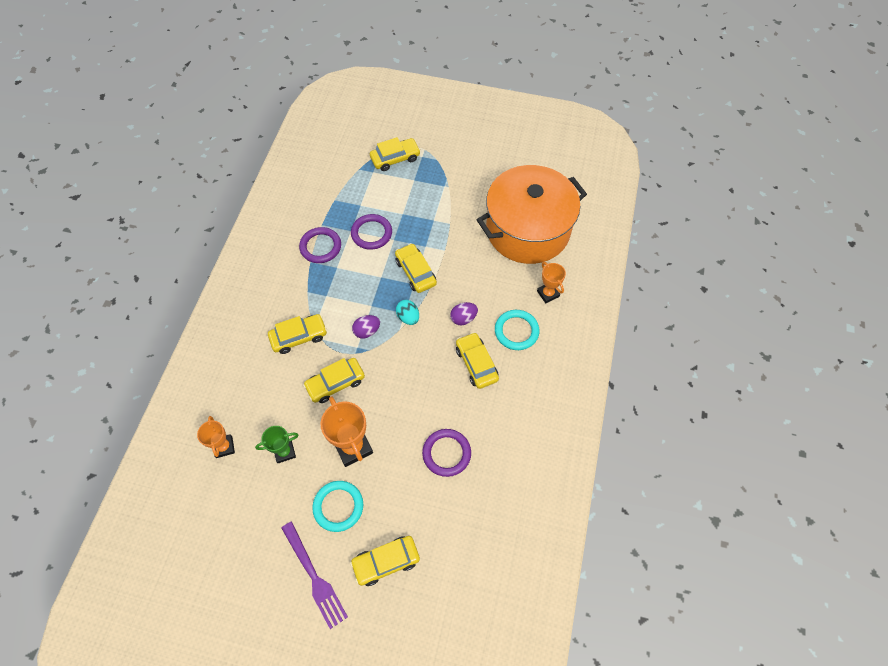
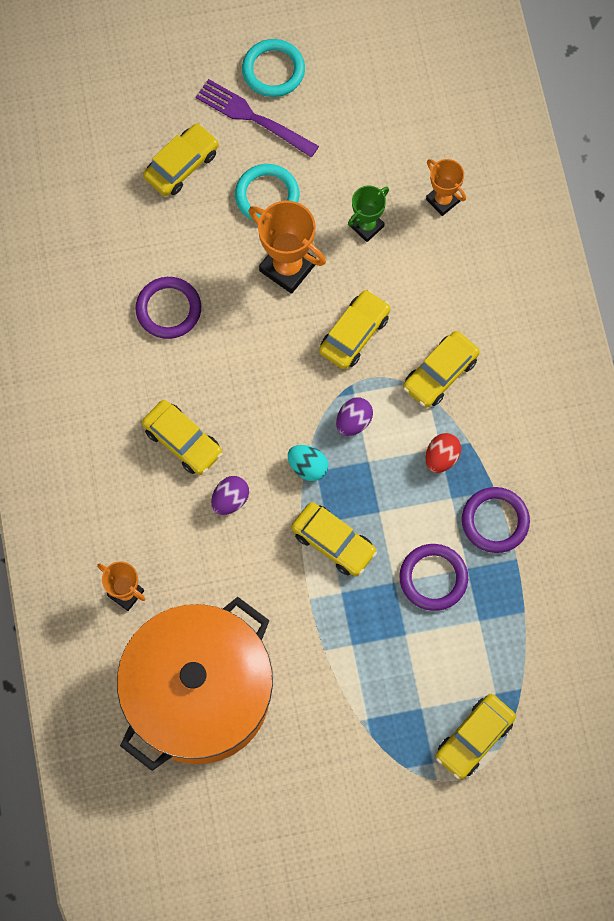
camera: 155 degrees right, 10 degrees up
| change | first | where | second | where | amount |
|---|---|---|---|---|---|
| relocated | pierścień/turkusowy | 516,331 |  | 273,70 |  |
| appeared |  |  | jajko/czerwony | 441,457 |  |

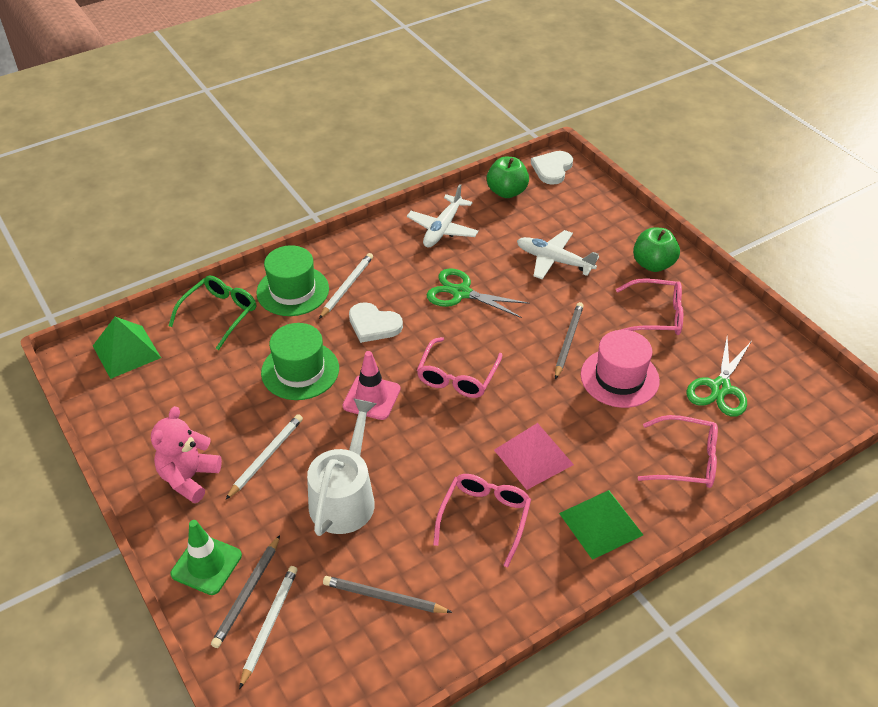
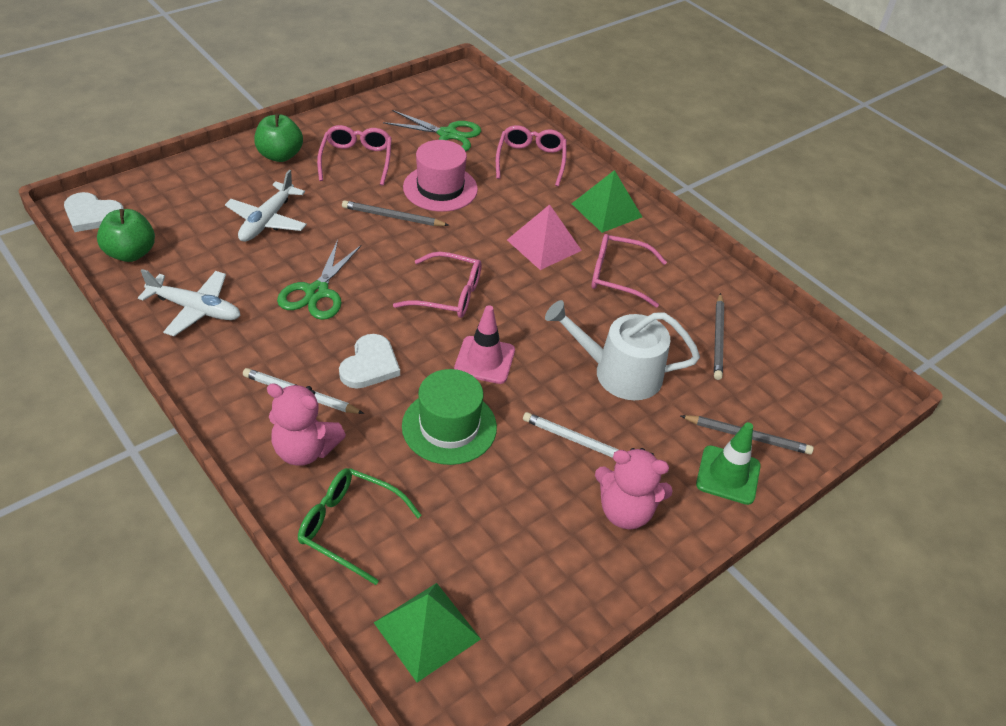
camera: 100 degrees left, 0 degrees up
| change | first | where | second | where | amount |
|---|---|---|---|---|---|
| exchanged | kapelusz/zielony | 293,291 | miś/różowy | 305,450 |  |
| missing | ołówek/biały | 269,625 |  |  |  |

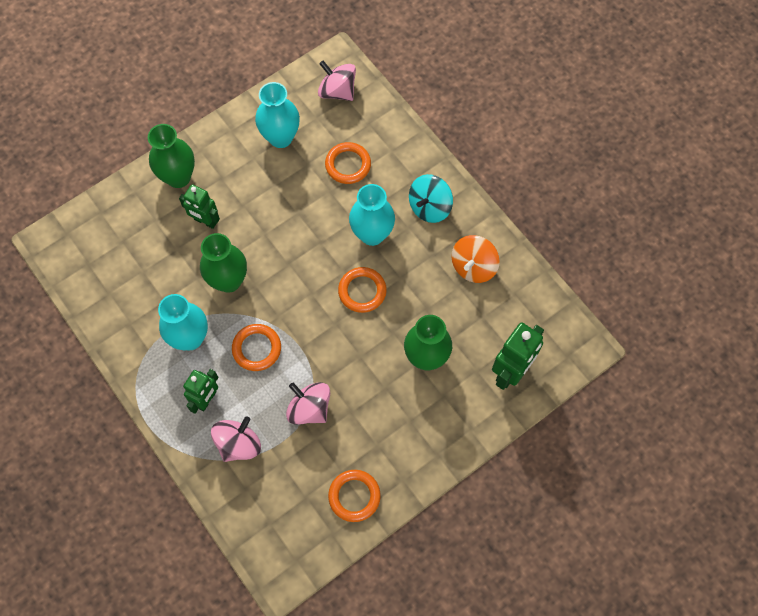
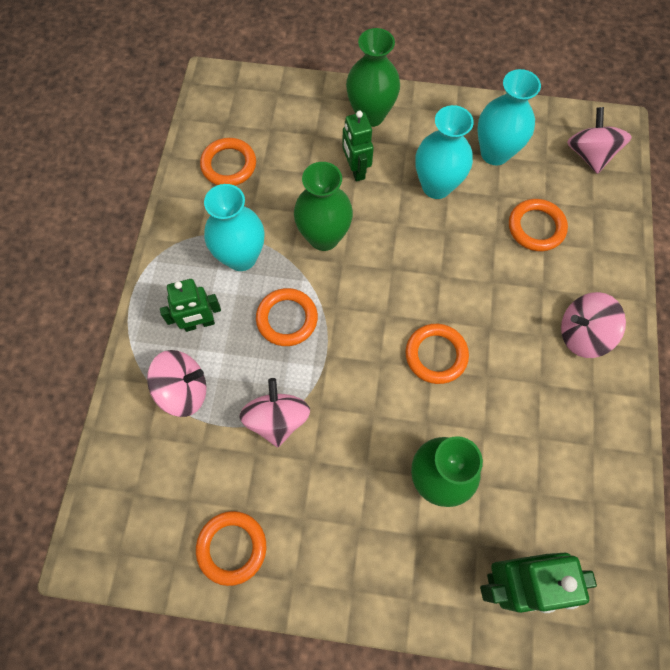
camera: 45 degrees right, 0 degrees up
| change | first | where | second | where | amount |
|---|---|---|---|---|---|
| colour | bączek/turkusowy | 429,207 | bączek/różowy | 582,334 |  |
| relocated | wazon/turkusowy | 372,234 |  | 436,186 |  |
| missing | bączek/pomarańczowy | 473,266 |  |  |  |
| appeared |  |  | pierścień/pomarańczowy | 229,165 |  |

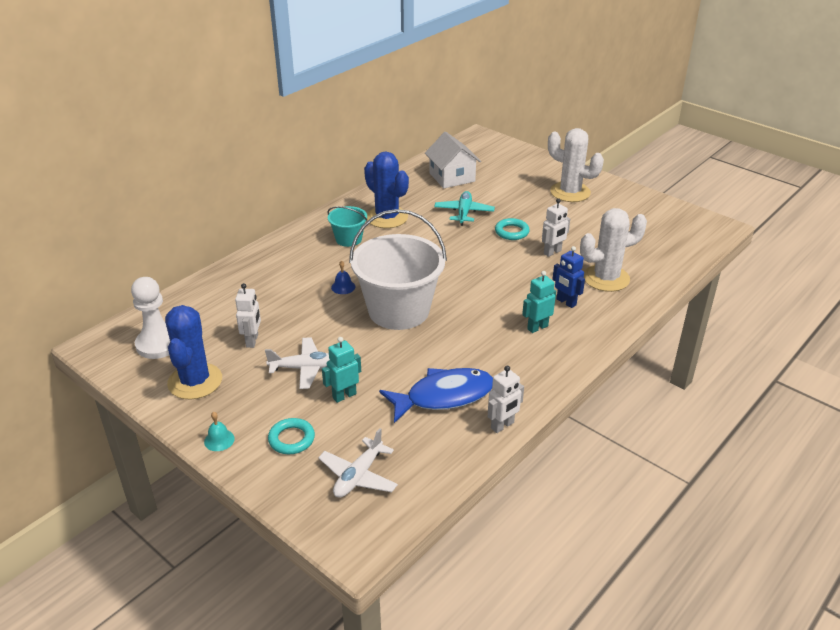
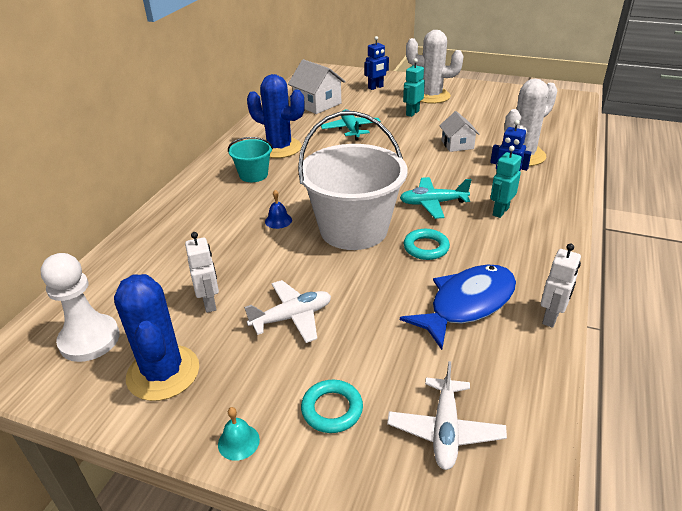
camera: 20 degrees left, 0 degrees up
| change | first | where | second | where | amount |
|---|---|---|---|---|---|
| exchanged | robot/biały | 552,252 | domek/biały | 457,144 |  |
| relocated | pierścień/turkusowy | 511,232 |  | 426,247 |  |
| relocated | robot/turkusowy | 344,395 |  | 412,113 |  |
| appeared |  |  | robot/niebieski | 375,87 |  |
| appeared |  |  | samolot/turkusowy | 433,203 |  |

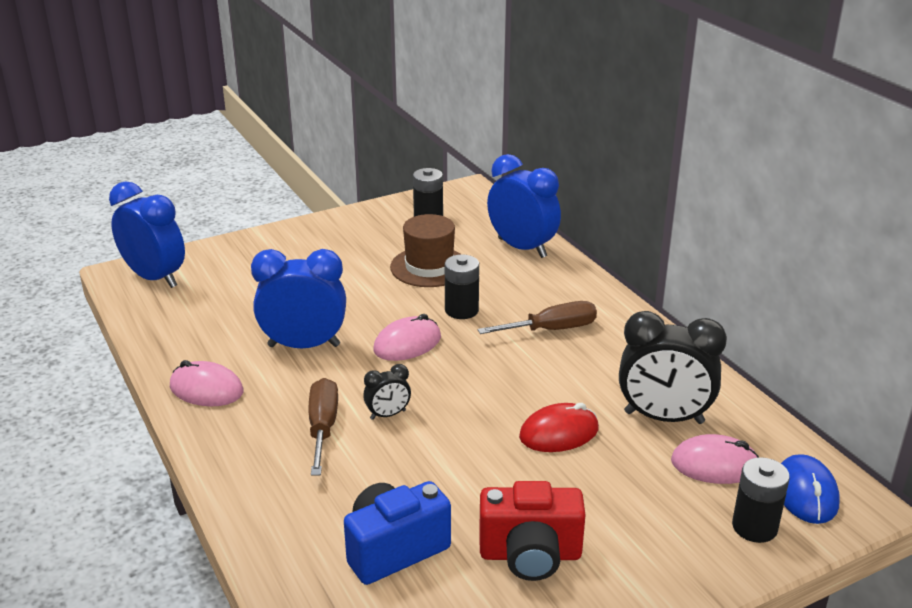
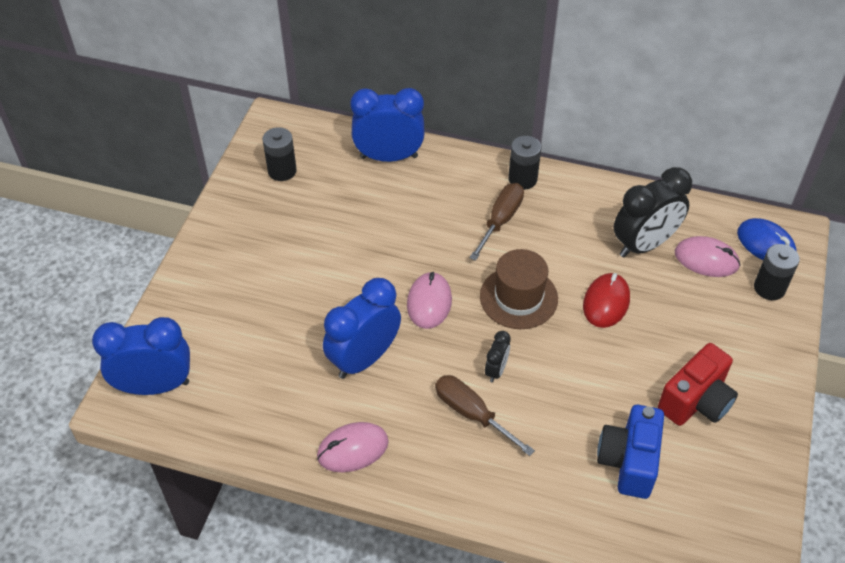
camera: 45 degrees left, 20 degrees up
| change | first | where | second | where | amount |
|---|---|---|---|---|---|
| relocated | kapelusz/brązowy | 429,267 |  | 518,297 |  |
| relocated | bateria/czarny | 461,310 |  | 522,179 |  |
| spun | myszka/różowy | 715,465 |  | 706,259 | 60 degrees clockwise |

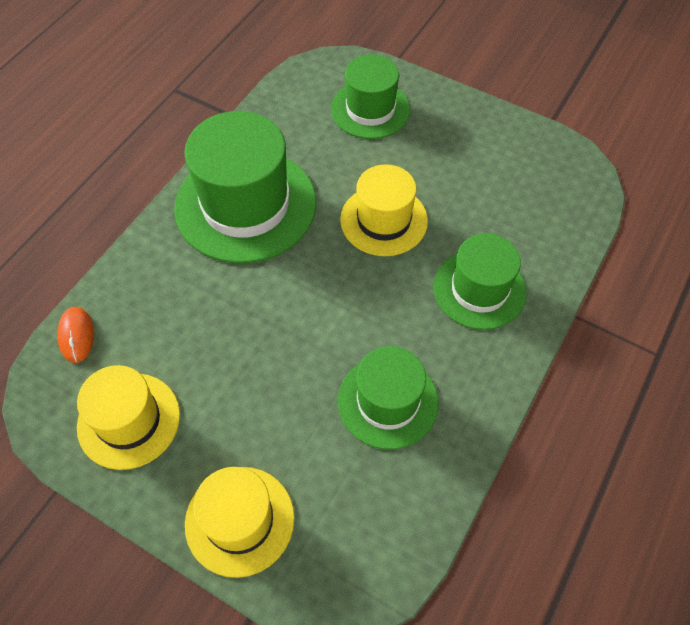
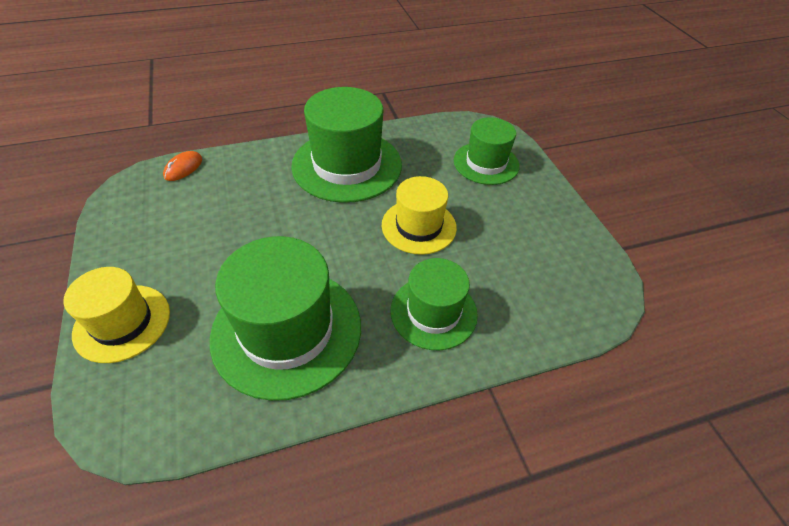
camera: 40 degrees right, 10 degrees down
| change | first | where | second | where | amount |
|---|---|---|---|---|---|
| size | kapelusz/zielony | 388,401 |  | 287,330 | x1.64 |
| missing | kapelusz/żółty | 129,420 |  |  |  |

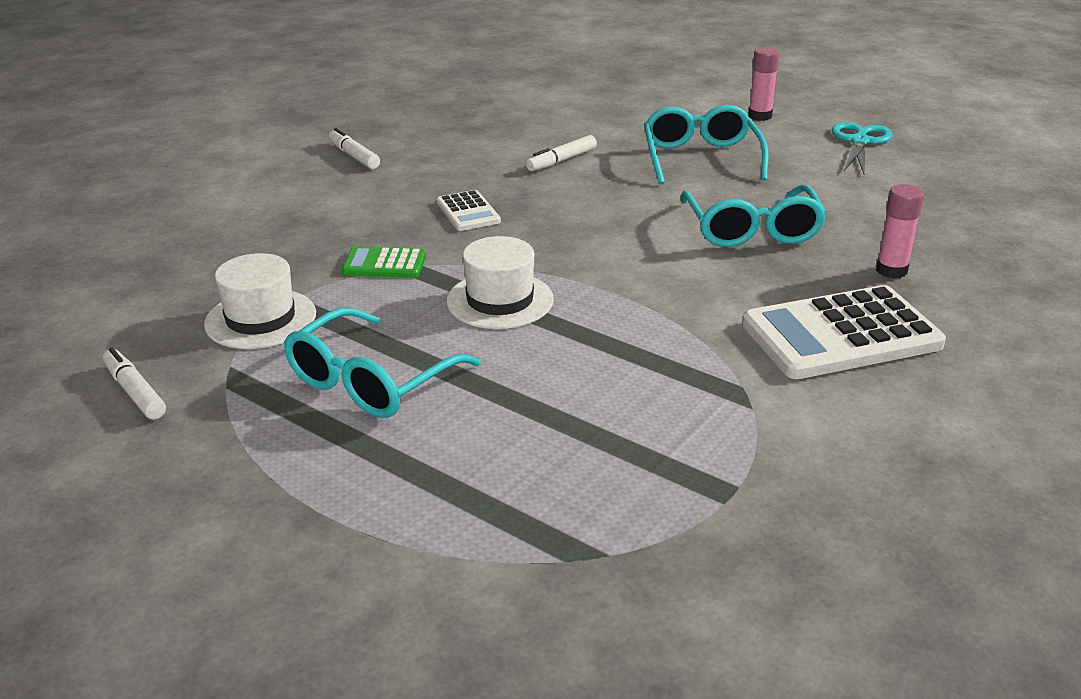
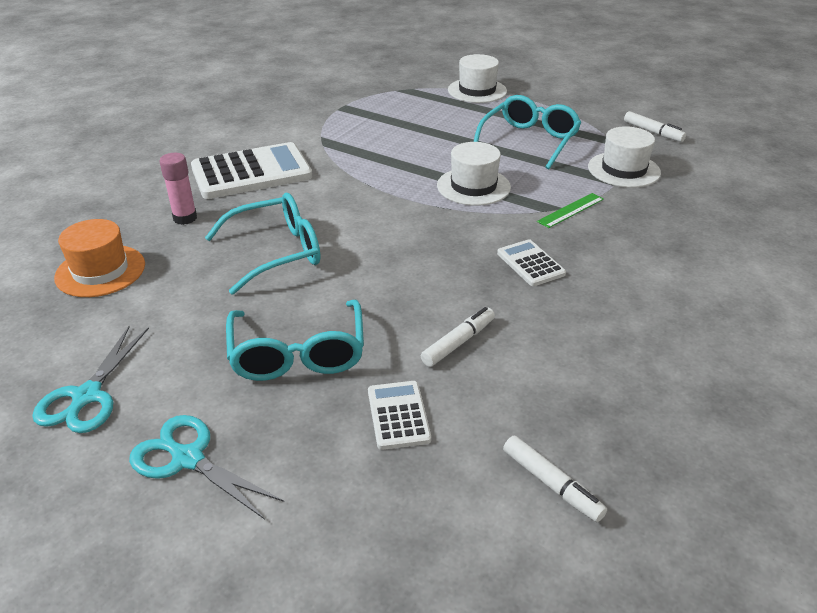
camera: 175 degrees right, 5 degrees up
| change | first | where | second | where | amount |
|---|---|---|---|---|---|
| exchanged | klej w sztyfcie/różowy | 760,116 | nożyczki/turkusowy | 188,459 |  |
| relocated | flamaster/biały | 354,156 |  | 551,484 |  |
| spun | okulary/turkusowy | 752,230 |  | 277,252 | 75 degrees clockwise |
| exchanged | kalkulator/zielony | 384,264 | linijka/zielony | 571,210 |  |
| appeared |  |  | kapelusz/biały | 477,91 |  |
| appeared |  |  | kapelusz/pomarańczowy | 100,271 |  |
| appeared |  |  | kalkulator/biały | 398,415 |  |

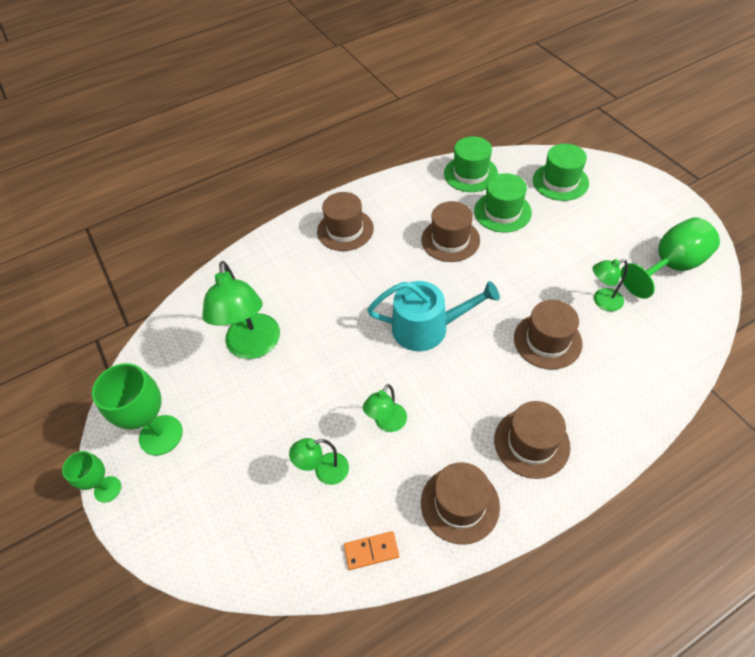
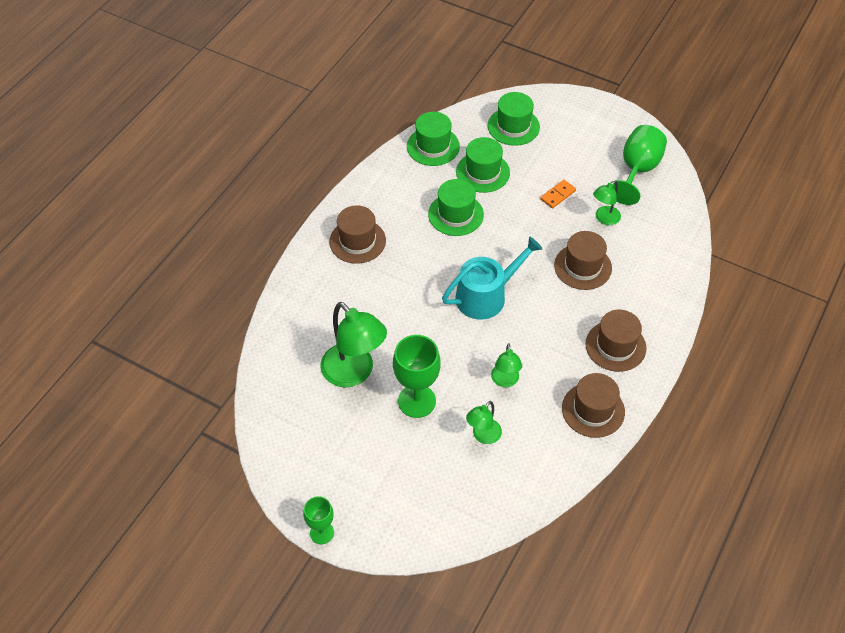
camera: 35 degrees left, 0 degrees up
| change | first | where | second | where | amount |
|---|---|---|---|---|---|
| colour | kapelusz/brązowy | 450,240 | kapelusz/zielony | 455,214 |  |
| relocated | kielich/zielony | 161,435 |  | 417,401 |  |
| relocated | kostka domina/pomarańczowy | 371,551 |  | 557,195 |  |

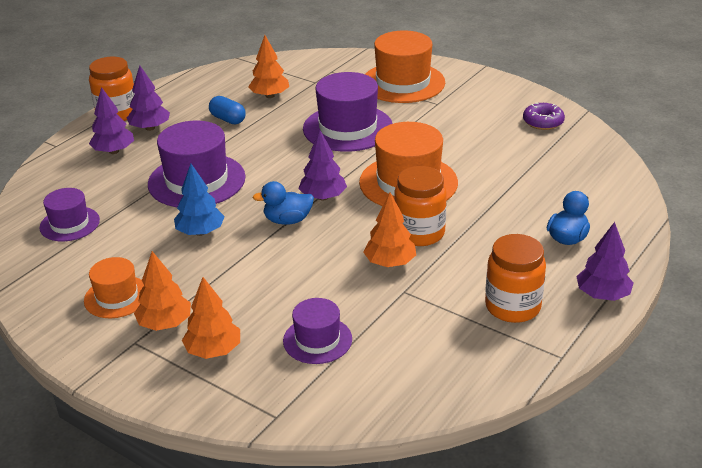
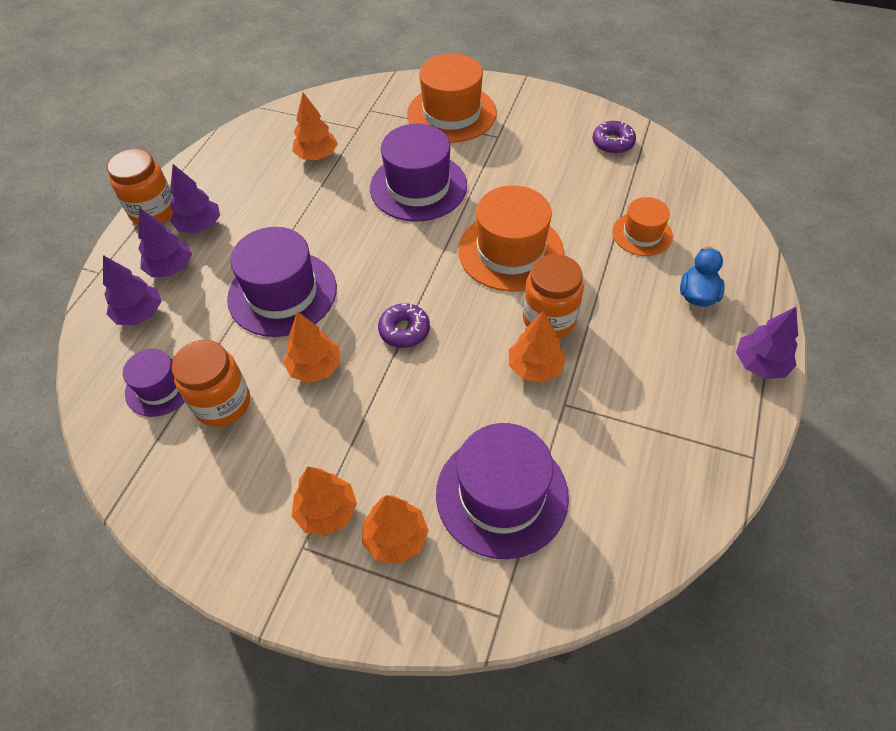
camera: 15 degrees left, 20 degrees up
| change | first | where | second | where | amount |
|---|---|---|---|---|---|
| missing | kapsułka/niebieski | 228,119 |  |  |  |
| relocated | drzewko/fioletowy | 323,197 |  | 140,314 |  |
| colour | drzewko/niebieski | 200,232 | drzewko/pomarańczowy | 315,367 |  |
| exchanged | kaczka/niebieski | 287,220 | donut/fioletowy | 404,330 |  |
| relocated | słoik/pomarańczowy | 512,306 |  | 223,403 |  |
| relocated | kapelusz/pomarańczowy | 117,297 |  | 642,234 |  |
| size | kapelusz/fioletowy | 317,340 |  | 501,494 | x1.75 |

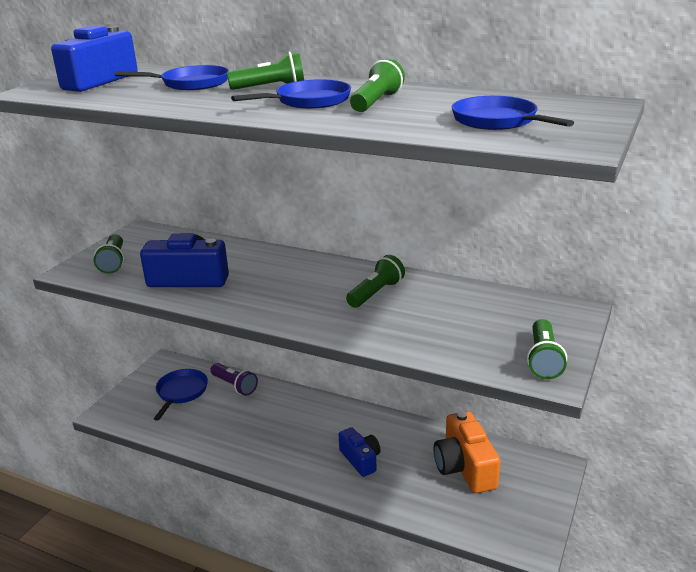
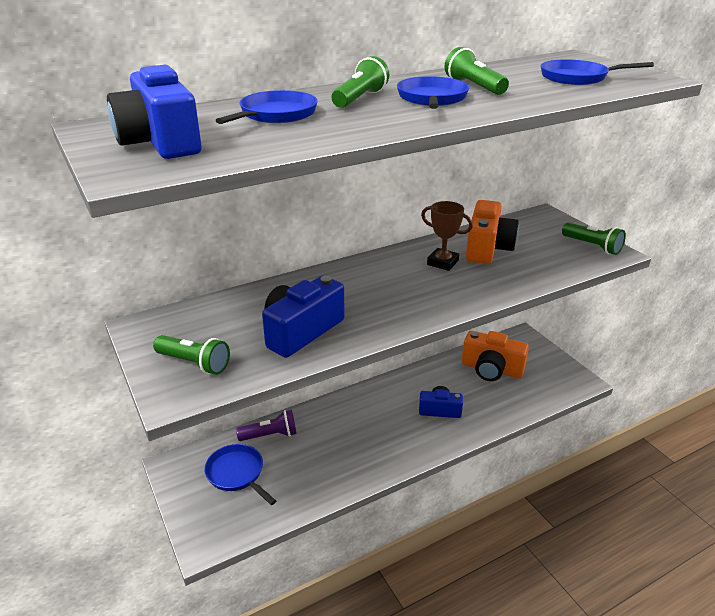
camera: 55 degrees left, 5 degrees up
| change | first | where | second | where | amount |
|---|---|---|---|---|---|
| exchanged | latarka/zielony | 376,293 | puchar/brązowy | 442,262 |  |
| appeared |  |  | aparat fotograficzny/pomarańczowy | 487,248 |  |

